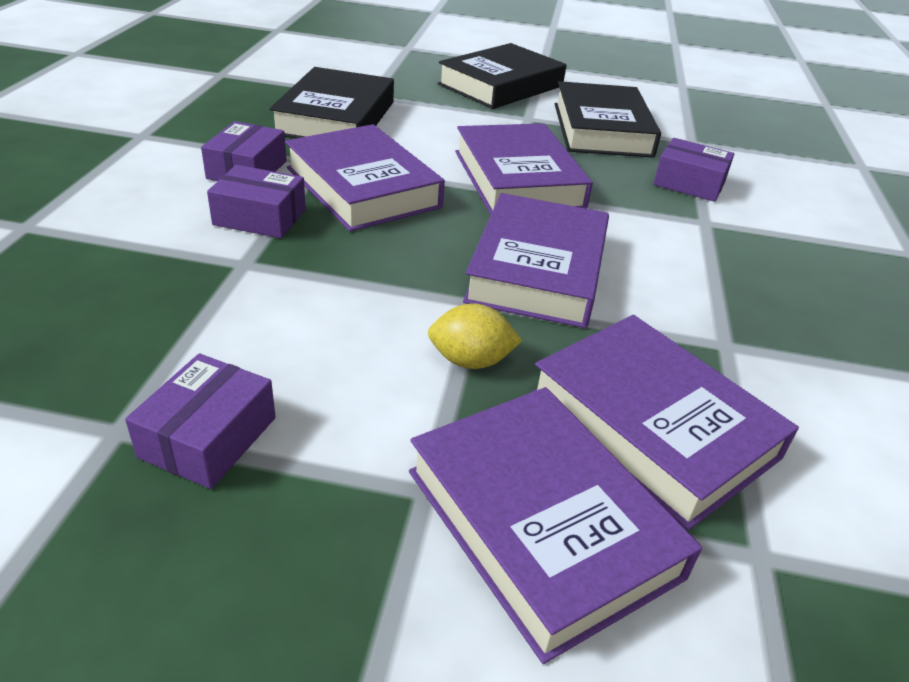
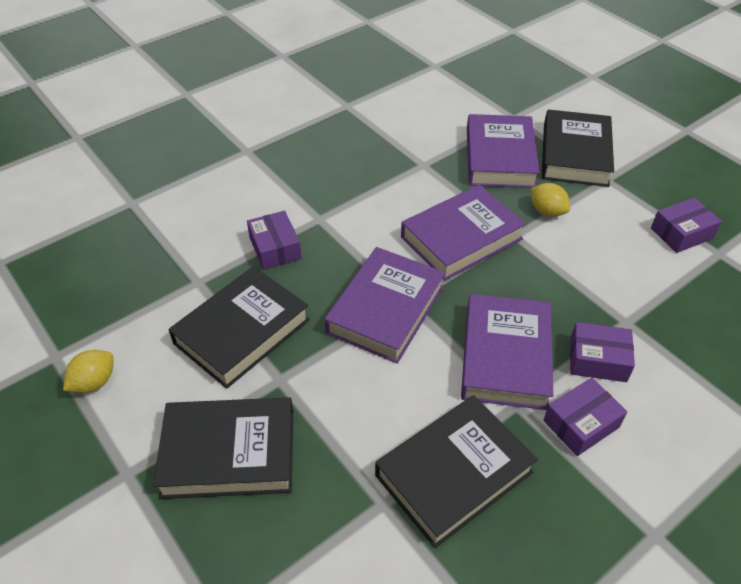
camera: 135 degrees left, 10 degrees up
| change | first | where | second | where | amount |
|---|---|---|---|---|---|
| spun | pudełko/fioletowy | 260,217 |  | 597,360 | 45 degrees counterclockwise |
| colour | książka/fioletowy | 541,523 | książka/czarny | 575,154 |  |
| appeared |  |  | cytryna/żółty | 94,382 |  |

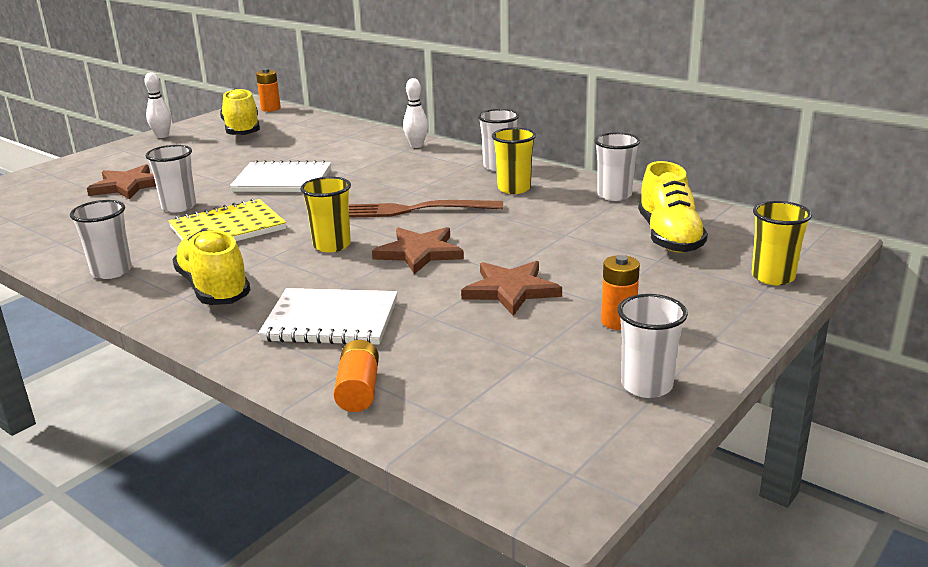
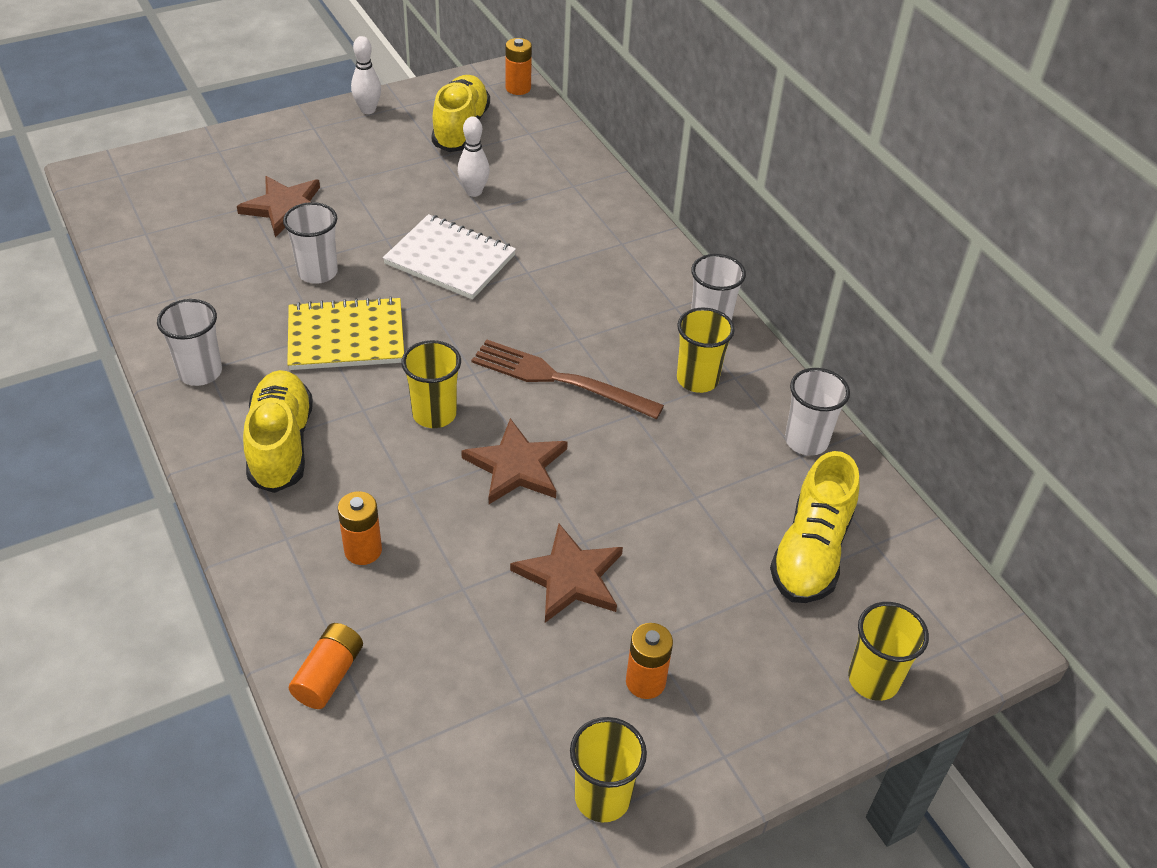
camera: 20 degrees right, 20 degrees up
| change | first | where | second | where | amount |
|---|---|---|---|---|---|
| relocated | kręgiel/biały | 416,145 |  | 474,192 |  |
| exchanged | zeszyt/biały | 331,320 | bateria/pomarańczowy | 363,550 |  |
| colour | szklanka/biały | 646,385 | szklanka/żółty | 602,797 |  |

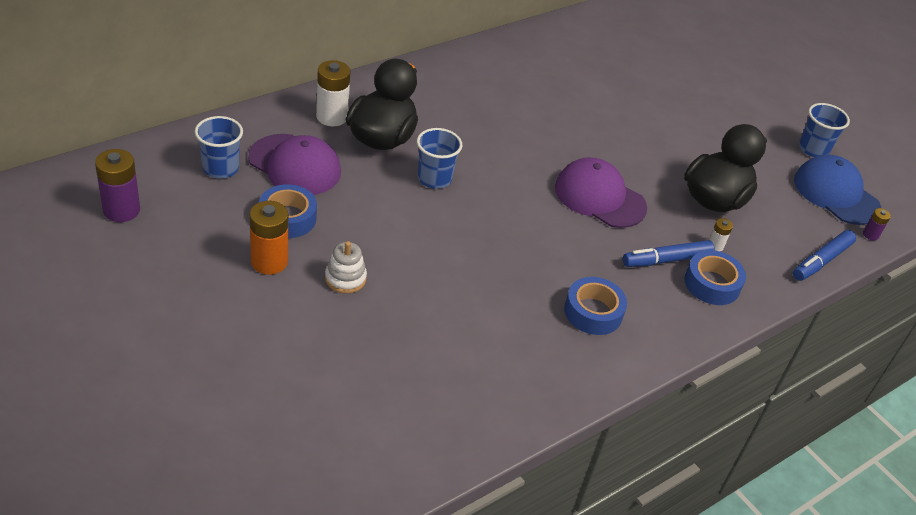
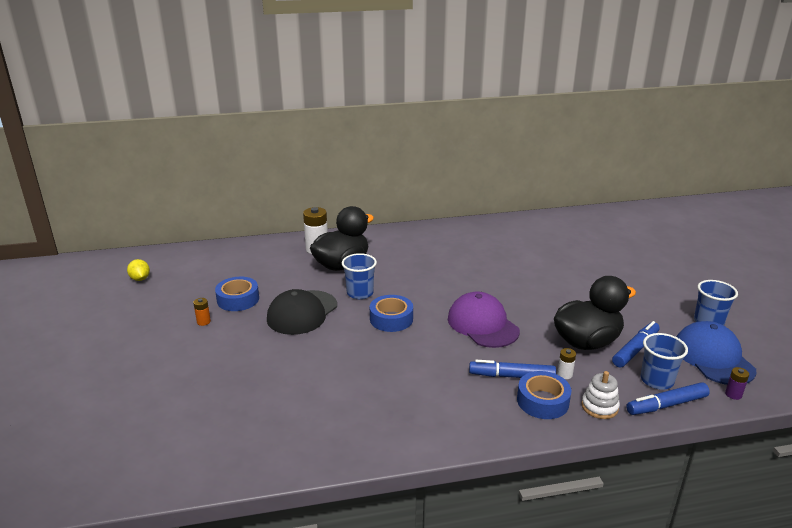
camera: 30 degrees right, 15 degrees down
| change | first | where | second | where | amount |
|---|---|---|---|---|---|
| relocated | szklanka/niebieski | 220,168 |  | 656,380 |  |
| missing | czapka/fioletowy | 295,165 |  |  |  |
| exchanged | bateria/fioletowy | 121,210 | cytryna/żółty | 140,279 |  |
| size | bateria/pomarańczowy | 269,262 |  | 203,322 | x0.50 |
| relocated | zabawka nakładanka/biały | 345,278 |  | 599,407 |  |
| relocated | taśma klejąca/niebieski | 593,312 |  | 391,319 |  |
| appeared |  |  | czapka/czarny | 302,312 |  |
| appeared |  |  | flamaster/niebieski | 635,349 |  |

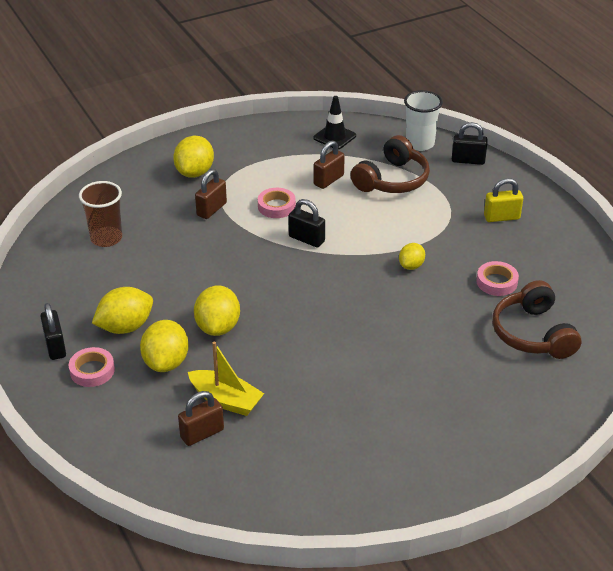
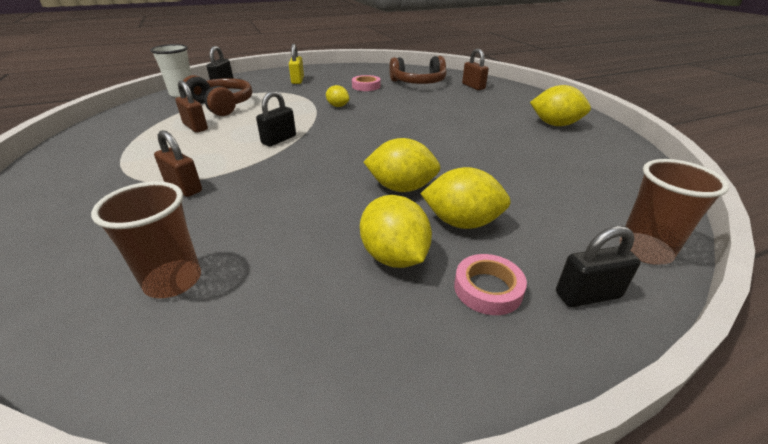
camera: 85 degrees left, 5 degrees down
| change | first | where | second | where | amount |
|---|---|---|---|---|---|
| missing | pachołek/czarny | 334,137 |  |  |  |
| relocated | cytryna/żółty | 195,172 |  | 555,124 |  |
| missing | taśma klejąca/różowy | 276,206 |  |  |  |
| relocated | kłódka/czarny | 55,346 |  | 587,295 |  |
| missing | łódka/żółty | 226,400 |  |  |  |
| relocated | kłódka/brązowy | 202,433 |  | 473,86 |  |
| appeared |  |  | szklanka/brązowy | 645,250 |  |

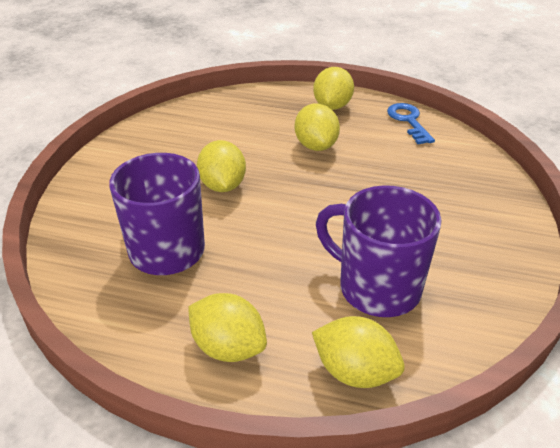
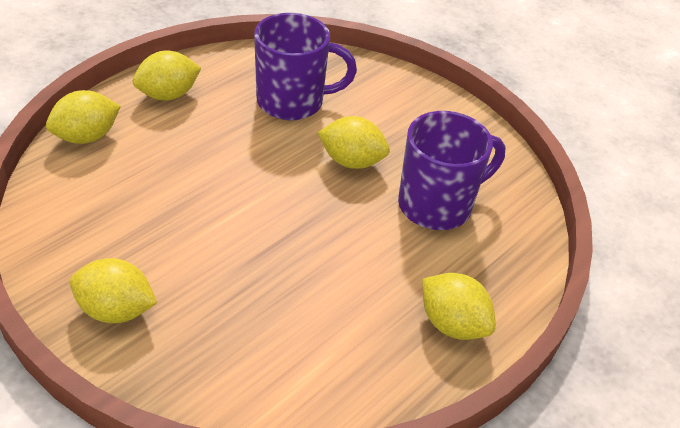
camera: 115 degrees right, 5 degrees up
| change | first | where | second | where | amount |
|---|---|---|---|---|---|
| missing | klucz/niebieski | 408,121 |  |  |  |
| relocated | cytryna/żółty | 316,145 |  | 116,310 |  |
| relocated | kubek/fioletowy | 376,287 |  | 437,205 |  |

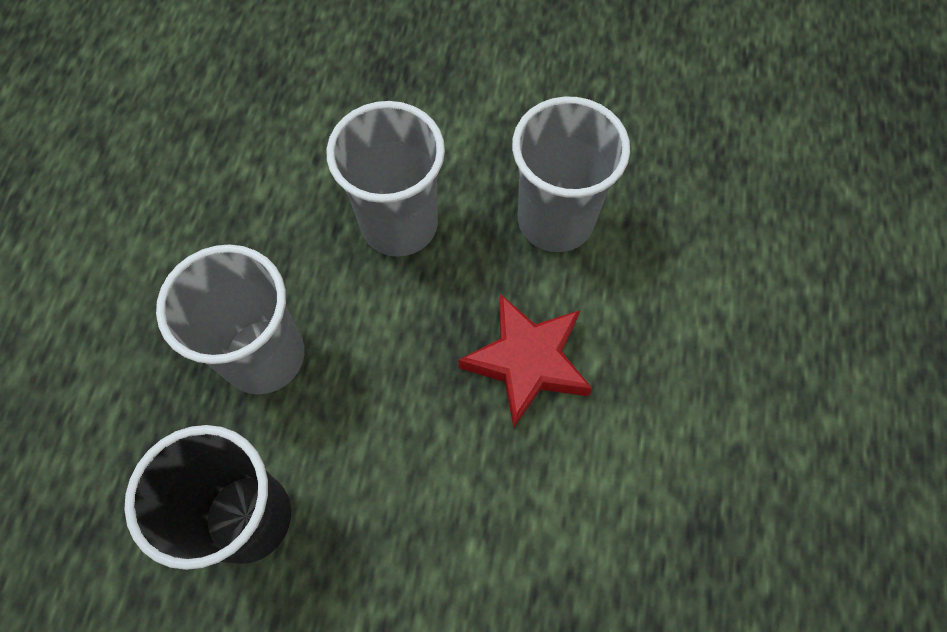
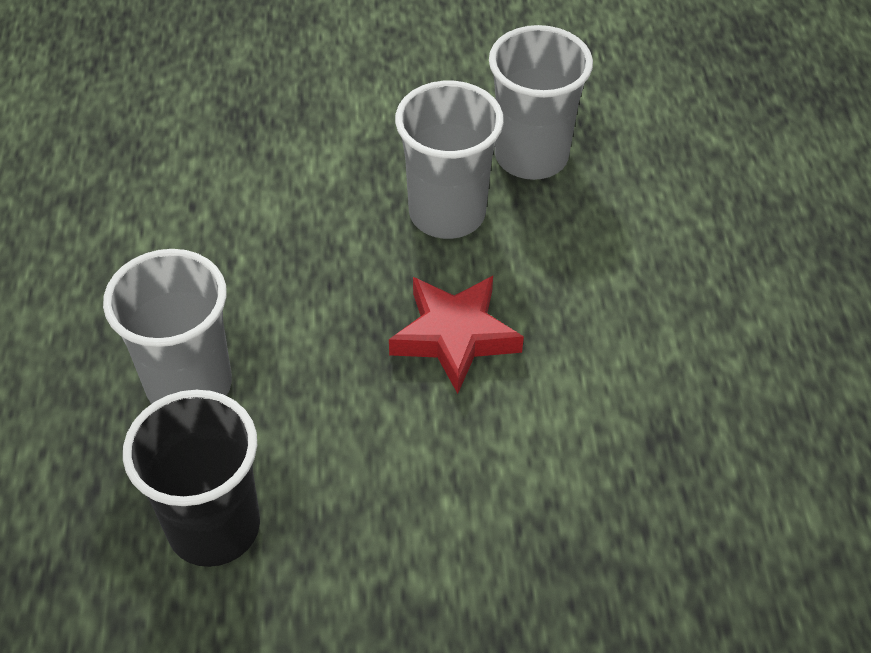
camera: 15 degrees left, 15 degrees down
| change | first | where | second | where | amount |
|---|---|---|---|---|---|
| relocated | szklanka/szary | 399,224 |  | 531,156 |  |

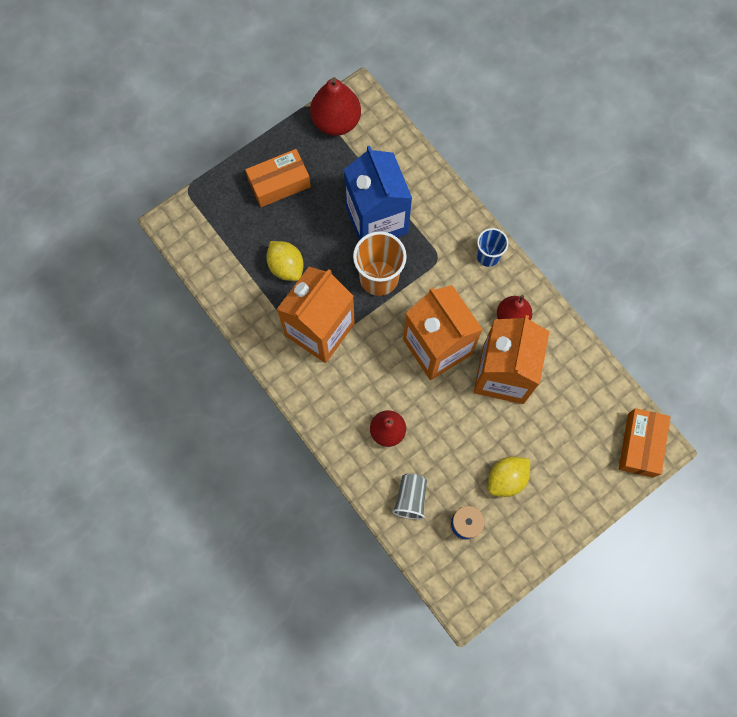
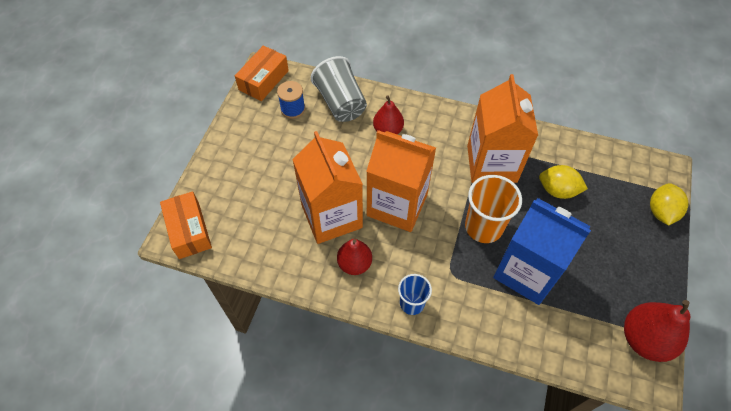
camera: 145 degrees right, 15 degrees down
| change | first | where | second | where | amount |
|---|---|---|---|---|---|
| relocated | pudełko/pomarańczowy | 279,183 |  | 264,80 |  |
| relocated | cytryna/żółty | 506,479 |  | 661,212 |  |
| size | szklanka/szary | 410,498 |  | 341,103 | x1.65 |

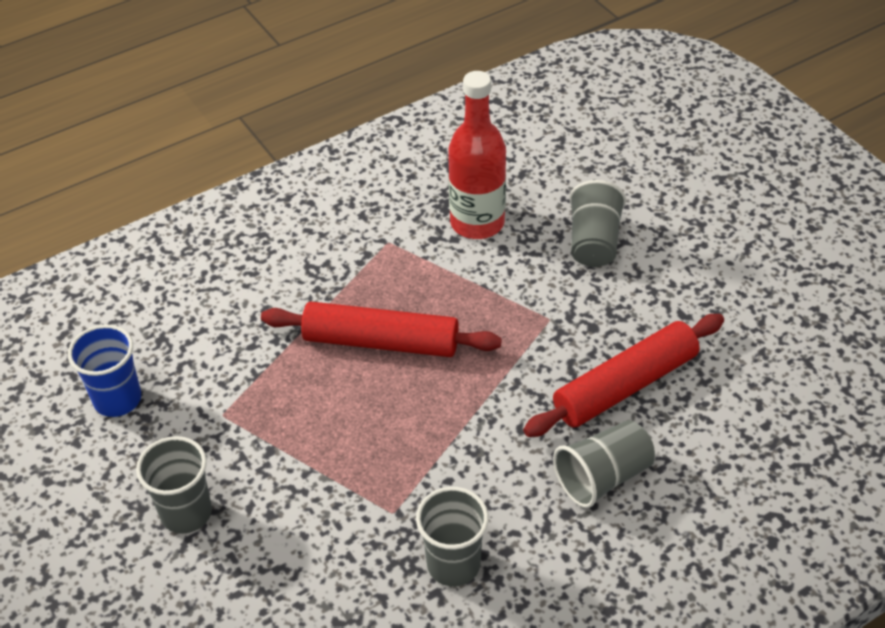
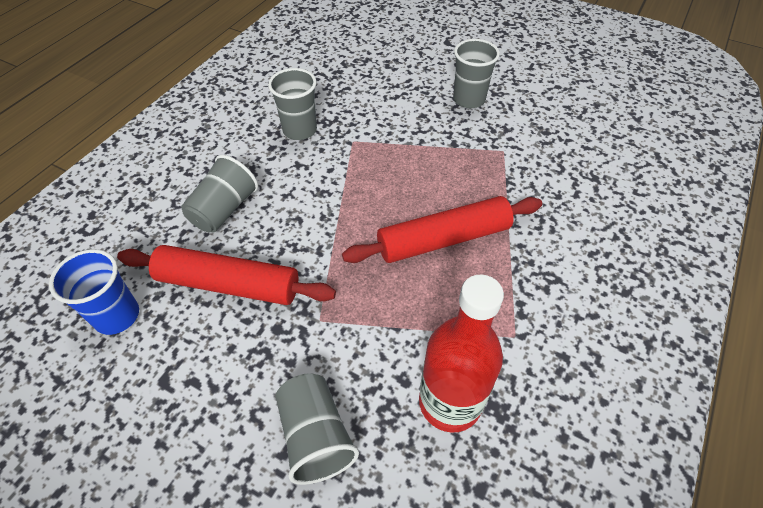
camera: 150 degrees right, 5 degrees up
| change | first | where | second | where | amount |
|---|---|---|---|---|---|
| spun | wałek do ciasta/czerwony | 625,386 |  | 229,284 | 75 degrees clockwise |
| relocated | szklanka/niebieski | 117,399 |  | 117,316 |  |

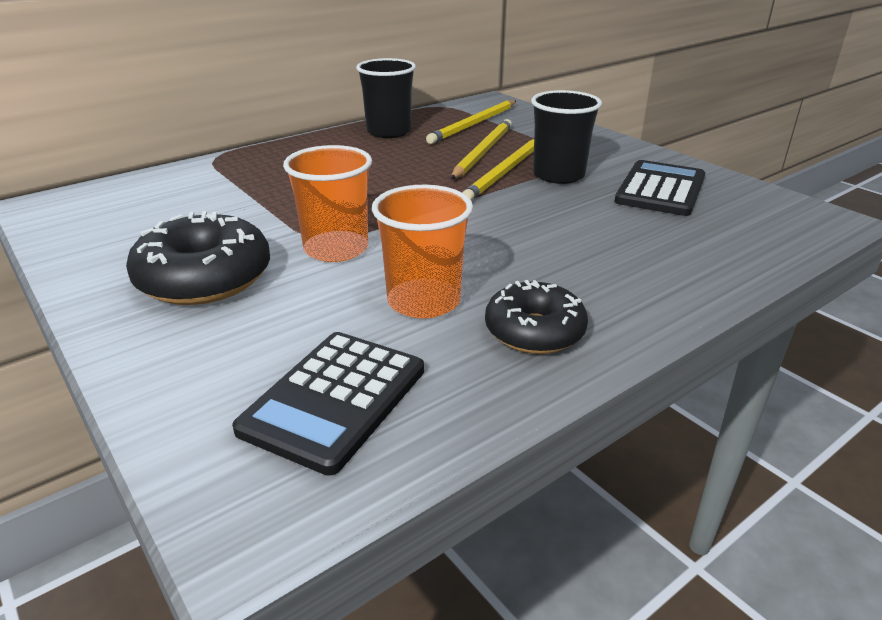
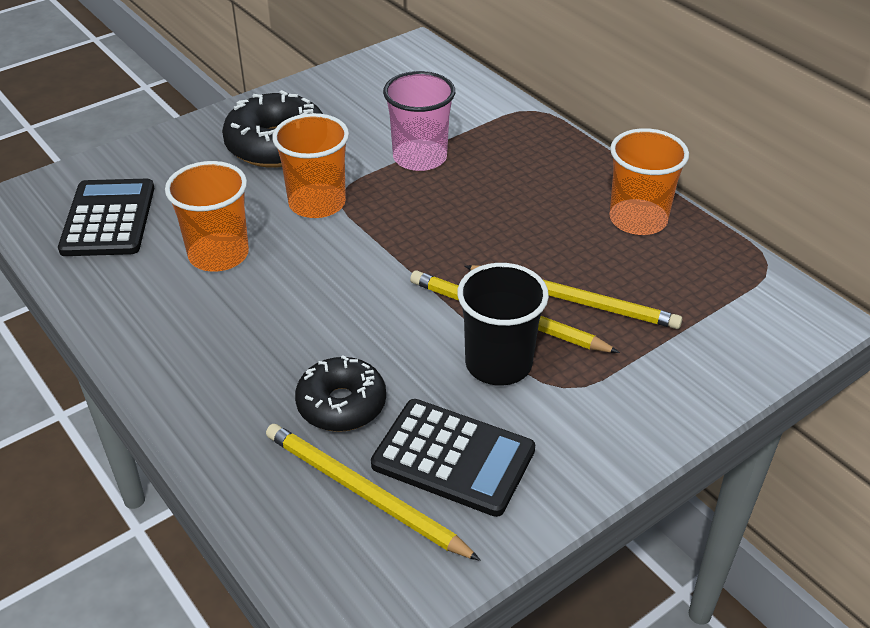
camera: 90 degrees right, 10 degrees up
| change | first | where | second | where | amount |
|---|---|---|---|---|---|
| colour | szklanka/czarny | 388,132 | szklanka/pomarańczowy | 638,219 |  |
| relocated | ołówek/żółty | 473,124 |  | 364,493 |  |
| relocated | donut/czarny | 534,331 |  | 341,404 |  |
| spun | kalkulator/czarny | 334,399 |  | 108,219 | 60 degrees clockwise |
| appeared |  |  | szklanka/różowy | 420,157 |  |

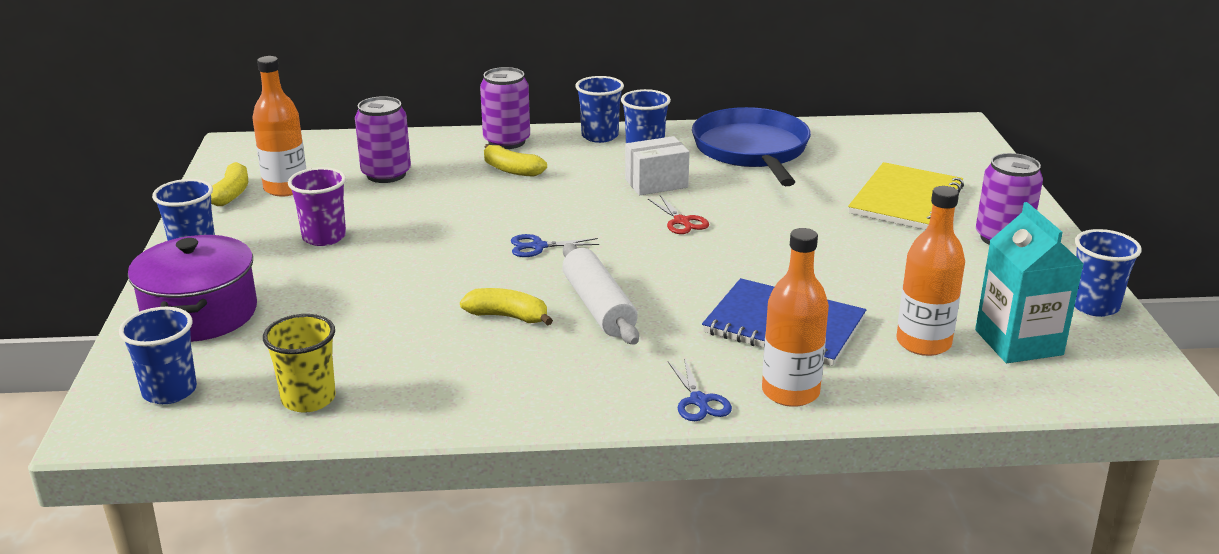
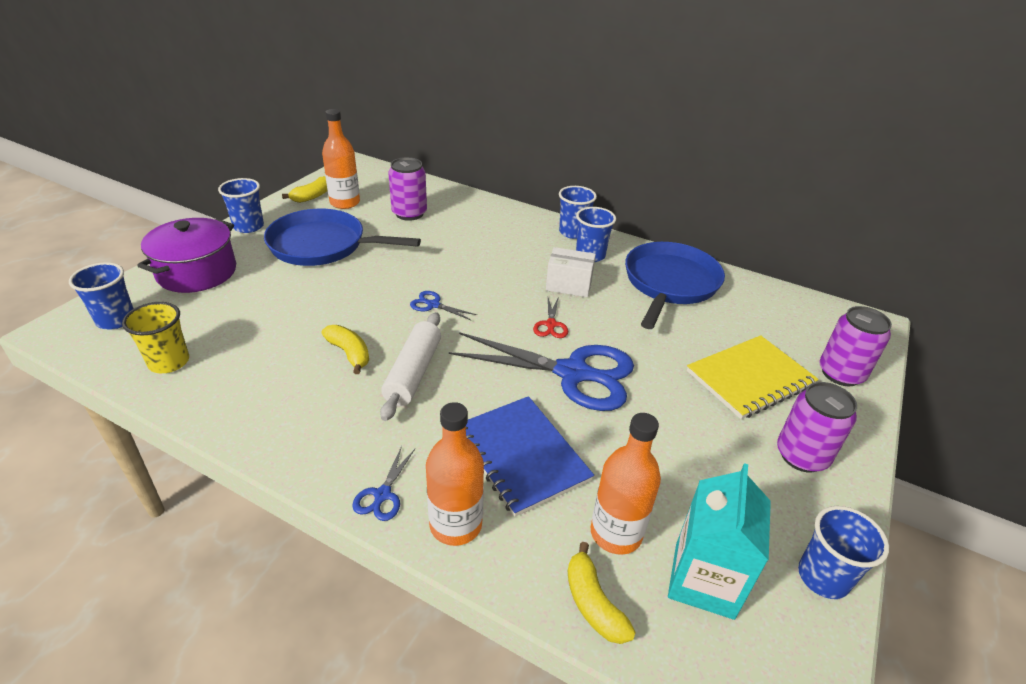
camera: 30 degrees right, 10 degrees up
| change | first | where | second | where | amount |
|---|---|---|---|---|---|
| relocated | puszka/fioletowy | 506,141 |  | 840,373 |  |
| relocated | banan/żółty | 511,170 |  | 593,603 |  |
| exchanged | szklanka/fioletowy | 324,237 | patelnia/niebieski | 322,245 |  |
| appeared |  |  | nożyczki/niebieski | 574,374 |  |

